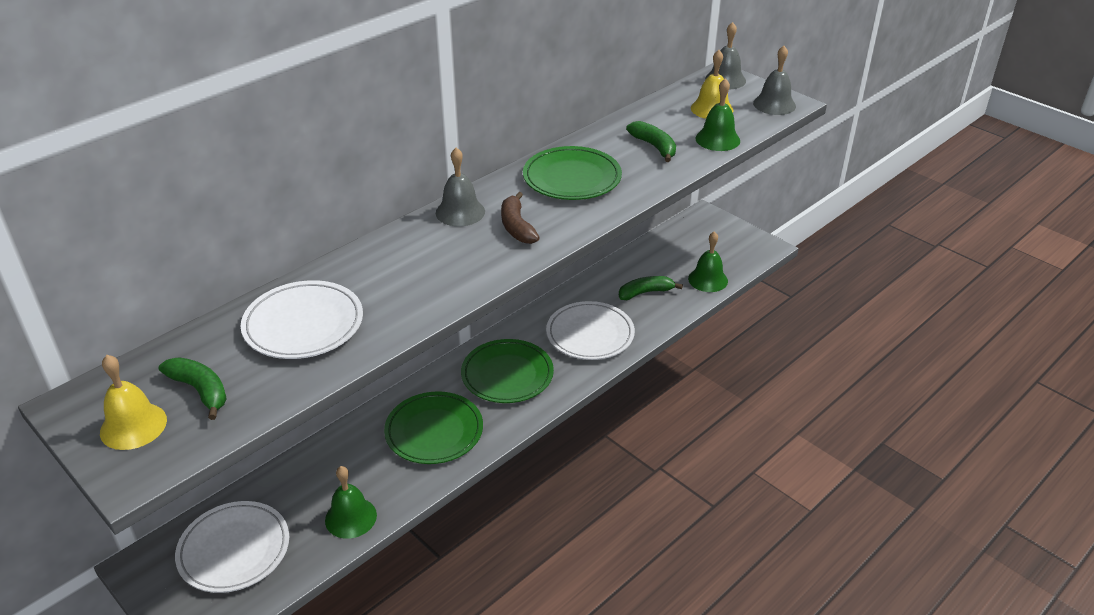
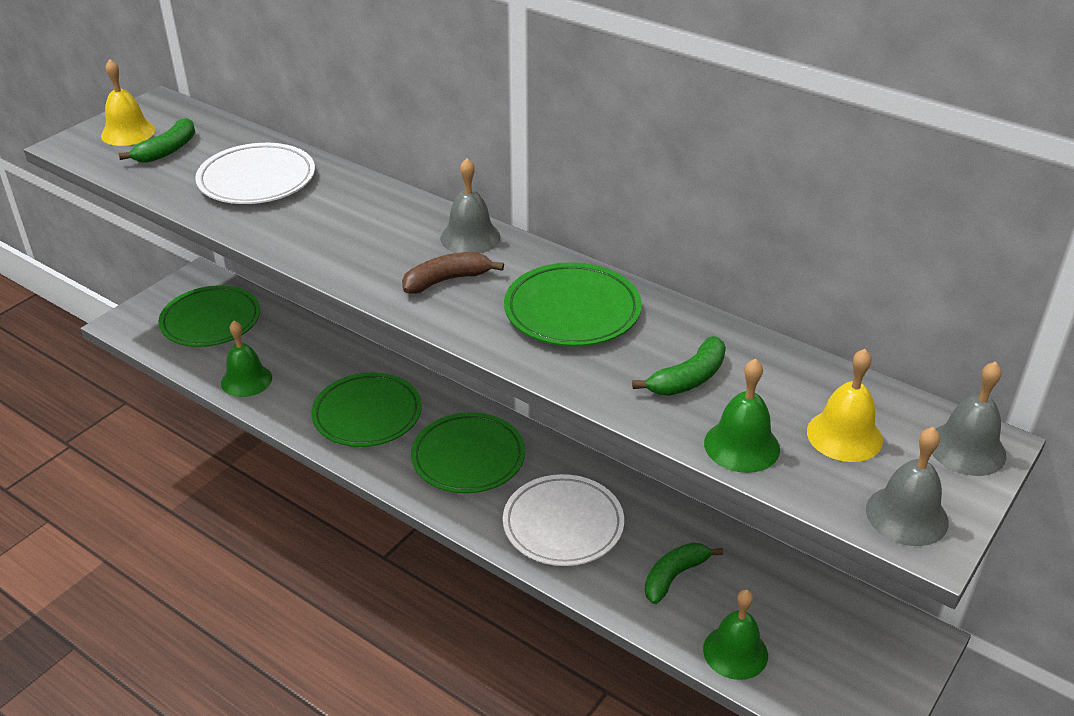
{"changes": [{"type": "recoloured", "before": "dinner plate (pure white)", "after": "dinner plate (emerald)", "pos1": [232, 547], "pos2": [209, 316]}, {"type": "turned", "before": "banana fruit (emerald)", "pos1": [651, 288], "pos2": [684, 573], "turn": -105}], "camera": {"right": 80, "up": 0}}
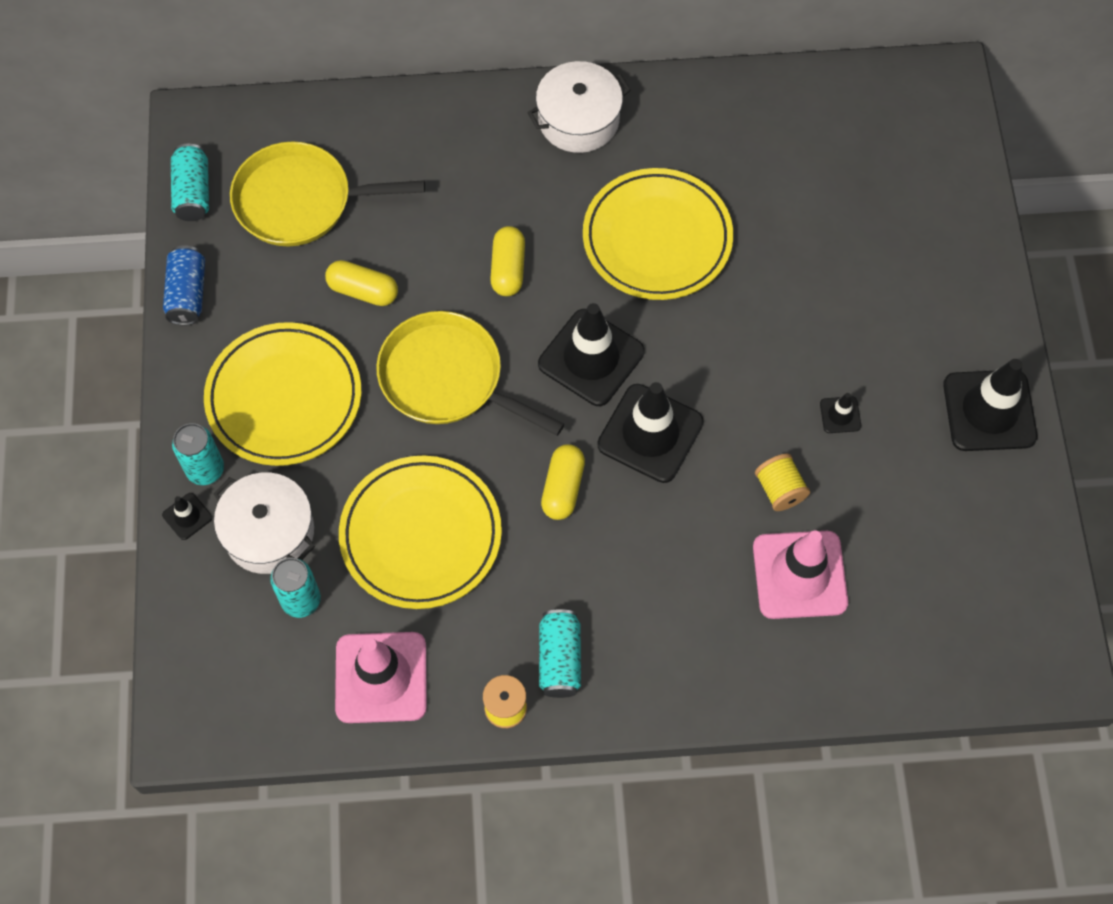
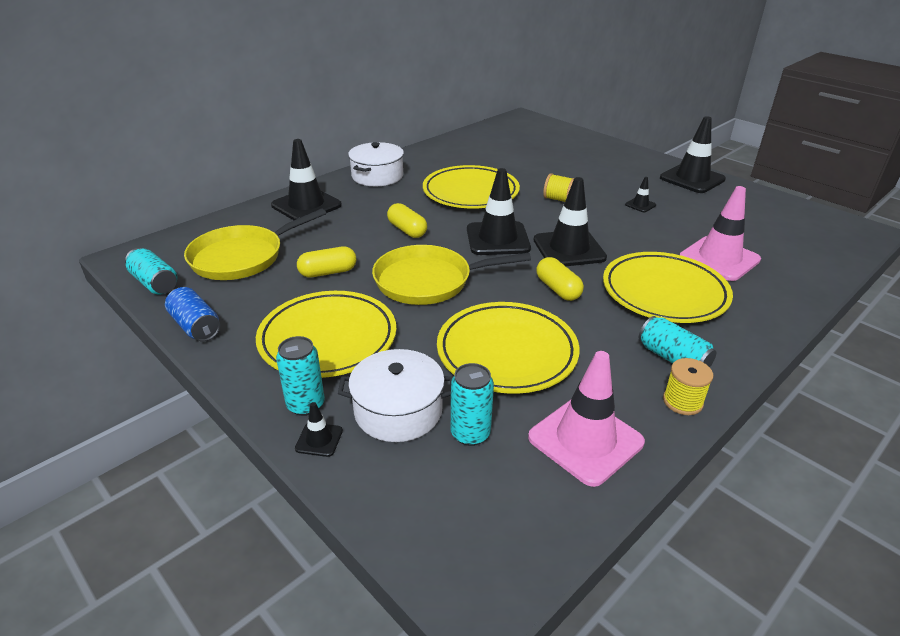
{"changes": [{"type": "added", "after": "safety cone (black)", "pos2": [306, 179]}, {"type": "moved", "before": "spool (yellow)", "pos1": [782, 482], "pos2": [558, 187]}, {"type": "added", "after": "dinner plate (yellow)", "pos2": [668, 287]}], "camera": {"right": -40, "up": -30}}
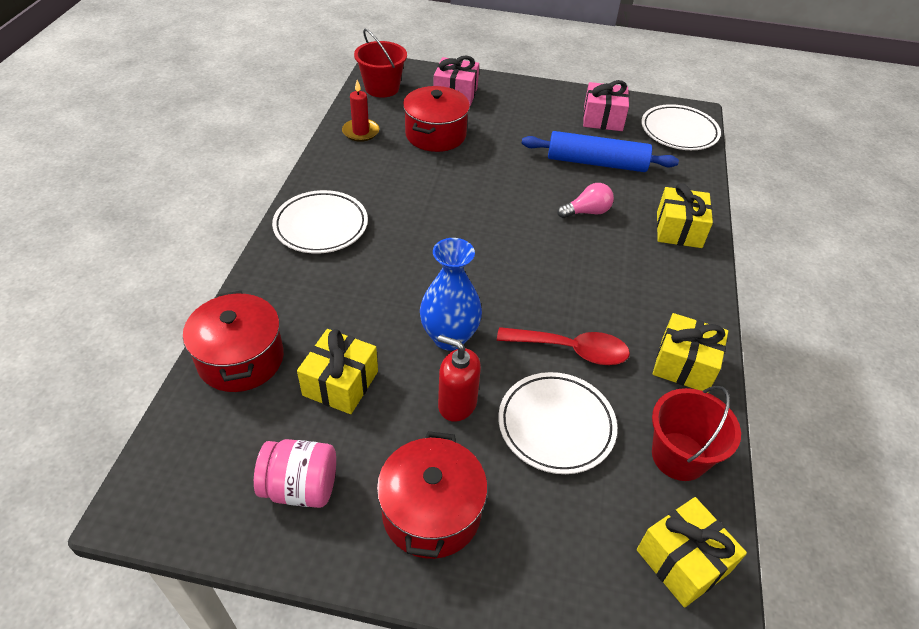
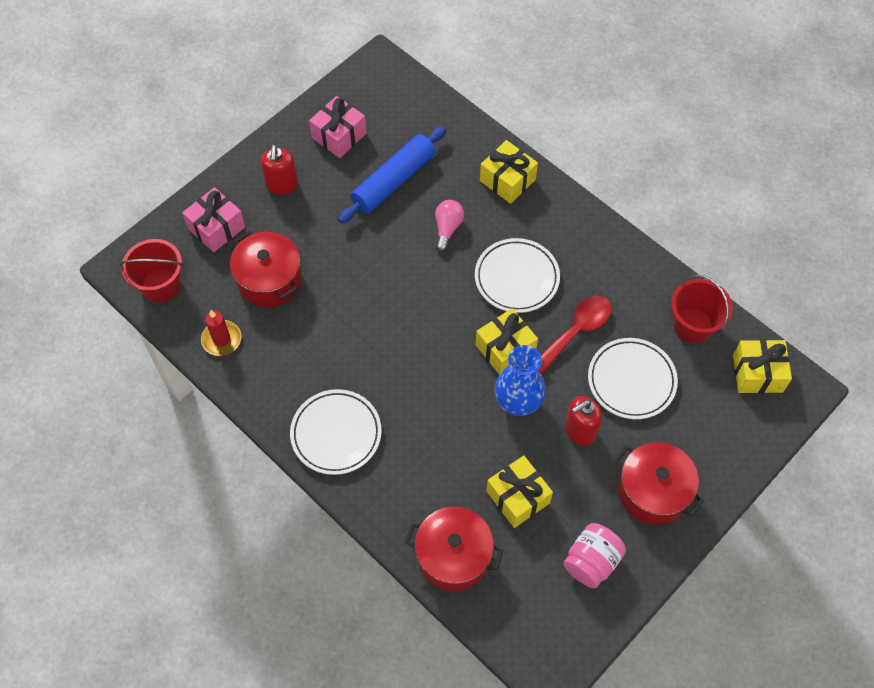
{"changes": [{"type": "added", "after": "soap dispenser (scarlet)", "pos2": [279, 170]}, {"type": "moved", "before": "dinner plate (pure white)", "pos1": [681, 127], "pos2": [517, 275]}, {"type": "moved", "before": "present (yellow)", "pos1": [690, 353], "pos2": [507, 341]}], "camera": {"right": -55, "up": 15}}
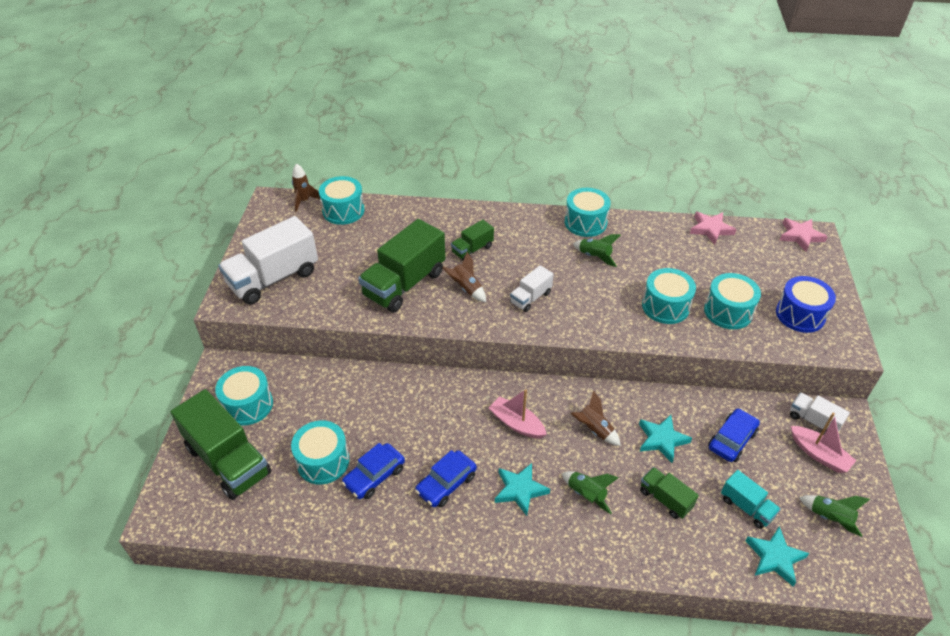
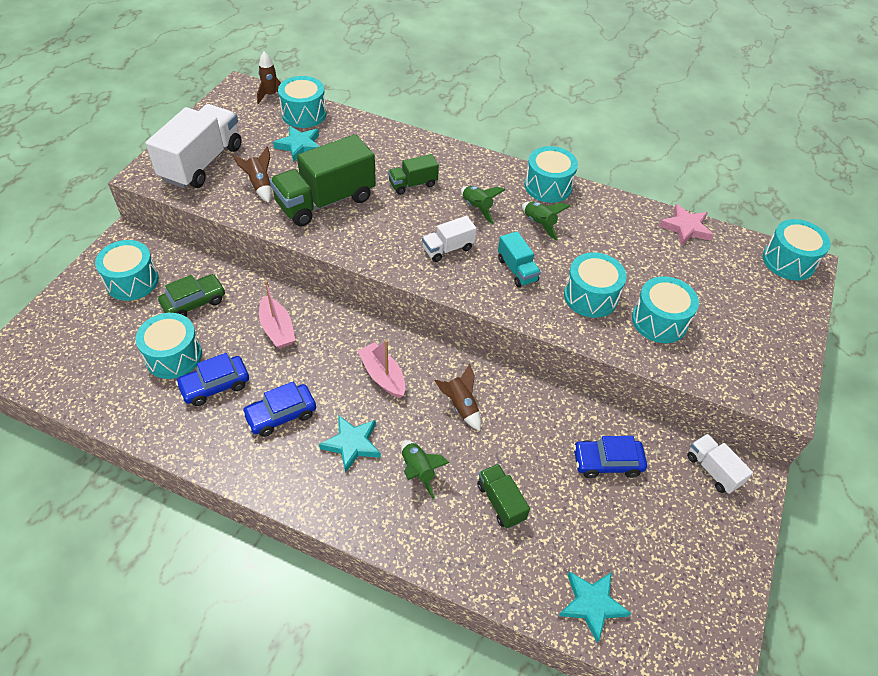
{"changes": [{"type": "turned", "before": "toy truck (pure white)", "pos1": [268, 260], "pos2": [193, 146], "turn": 135}, {"type": "added", "after": "toy car (emerald)", "pos2": [191, 295]}, {"type": "moved", "before": "toy rocket (russet)", "pos1": [464, 277], "pos2": [251, 174]}, {"type": "moved", "before": "boat (rose-pink)", "pos1": [823, 443], "pos2": [277, 315]}, {"type": "moved", "before": "star shape (teal)", "pos1": [665, 439], "pos2": [296, 144]}, {"type": "moved", "before": "toy rocket (emerald)", "pos1": [834, 516], "pos2": [483, 205]}, {"type": "moved", "before": "toy truck (teal)", "pos1": [751, 499], "pos2": [519, 259]}, {"type": "turned", "before": "toy car (royal blue)", "pos1": [734, 435], "pos2": [610, 457], "turn": -150}, {"type": "replaced", "before": "star shape (rose-pink)", "after": "snare drum (teal)", "pos1": [804, 235], "pos2": [797, 249]}, {"type": "removed", "before": "toy truck (emerald)", "pos1": [220, 444]}, {"type": "removed", "before": "snare drum (royal blue)", "pos1": [806, 304]}], "camera": {"right": 15, "up": 5}}
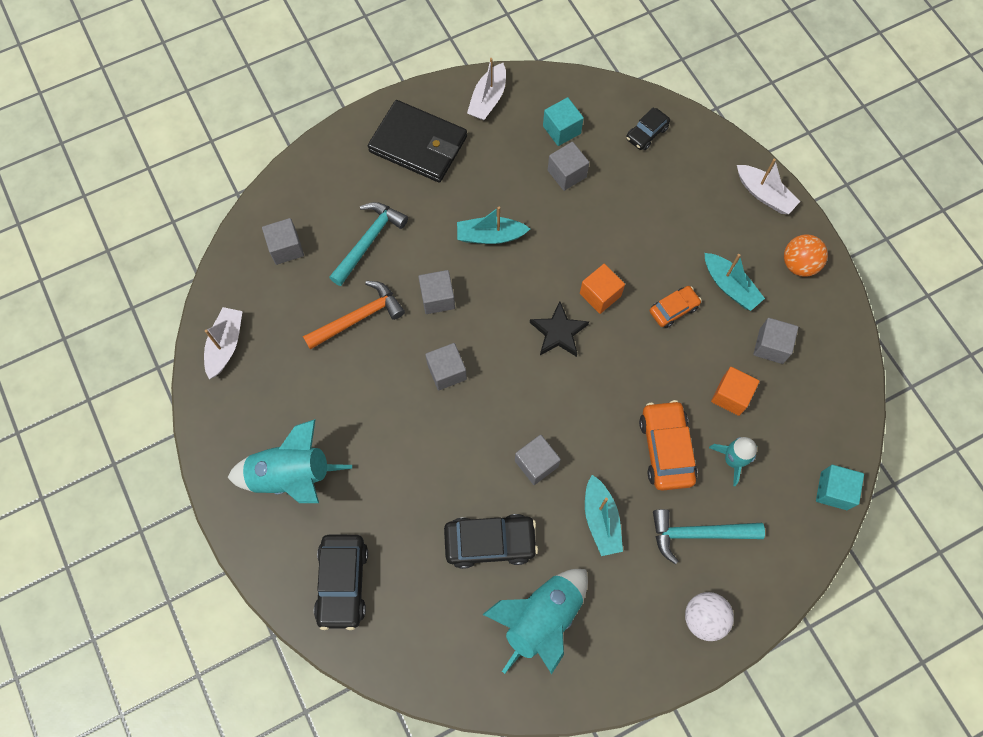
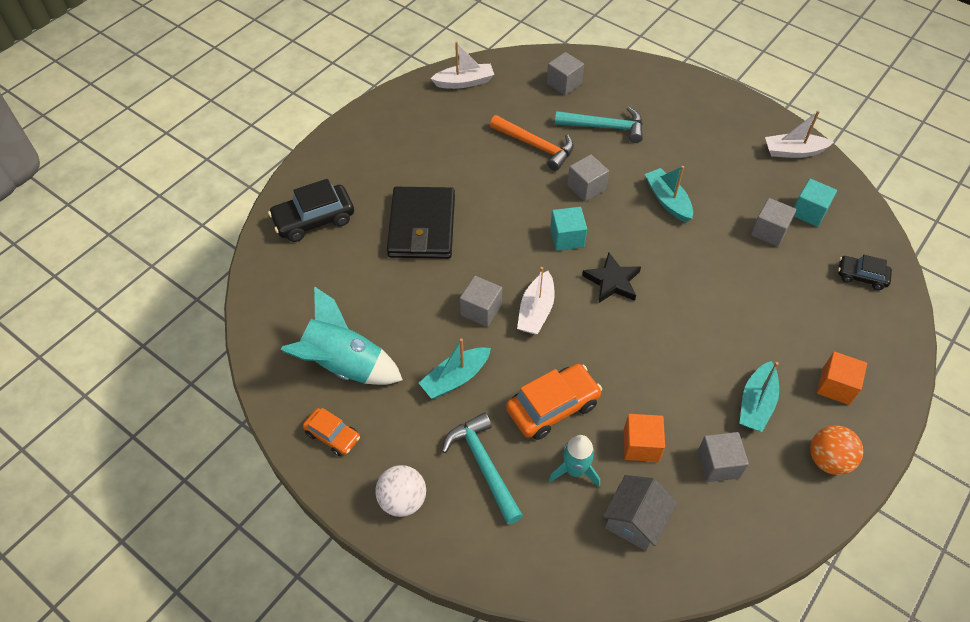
{"changes": [{"type": "moved", "before": "toy car (bright orange)", "pos1": [676, 307], "pos2": [331, 432]}, {"type": "moved", "before": "wallet (black)", "pos1": [417, 141], "pos2": [421, 223]}, {"type": "moved", "before": "boat (pure white)", "pos1": [768, 186], "pos2": [536, 300]}, {"type": "moved", "before": "solid cube (teal)", "pos1": [840, 487], "pos2": [568, 229]}, {"type": "added", "after": "house (ash-grey)", "pos2": [639, 513]}, {"type": "moved", "before": "solid cube (bright orange)", "pos1": [602, 289], "pos2": [842, 378]}, {"type": "removed", "before": "toy rocket (teal)", "pos1": [289, 461]}, {"type": "removed", "before": "solid cube (ash-grey)", "pos1": [446, 366]}, {"type": "removed", "before": "toy car (black)", "pos1": [491, 541]}], "camera": {"right": 65, "up": -15}}
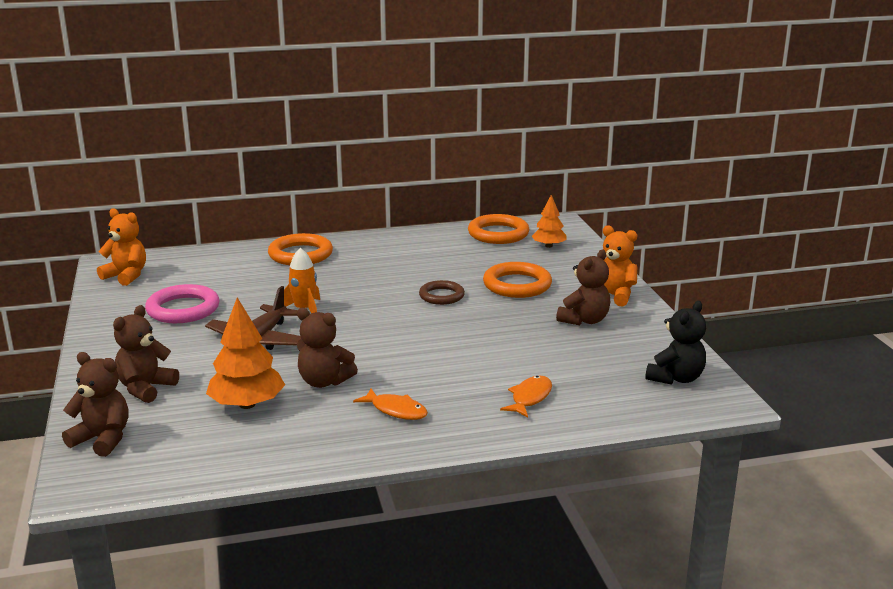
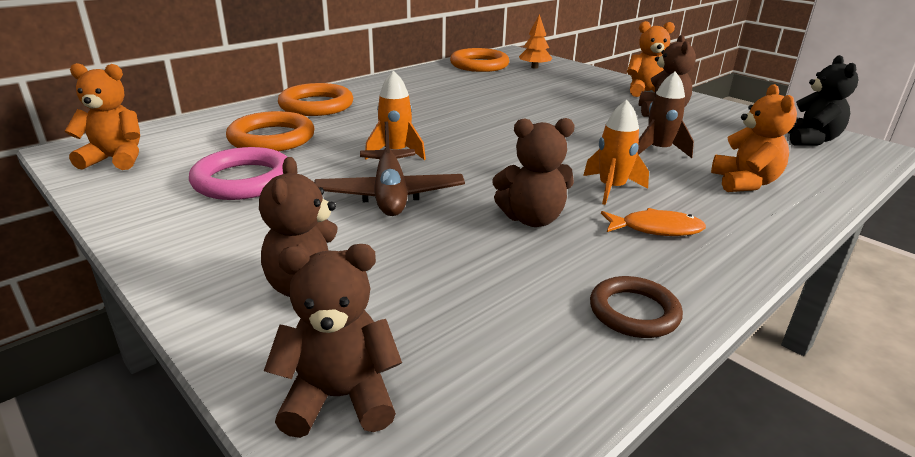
{"changes": [{"type": "moved", "before": "hoop (bright orange)", "pos1": [517, 280], "pos2": [270, 131]}, {"type": "added", "after": "toy rocket (bright orange)", "pos2": [616, 152]}, {"type": "moved", "before": "hoop (russet)", "pos1": [442, 292], "pos2": [636, 307]}, {"type": "added", "after": "toy rocket (russet)", "pos2": [666, 114]}, {"type": "replaced", "before": "fish (bright orange)", "after": "teddy bear (bright orange)", "pos1": [526, 397], "pos2": [754, 138]}, {"type": "removed", "before": "tree (bright orange)", "pos1": [245, 353]}], "camera": {"right": -30, "up": 5}}
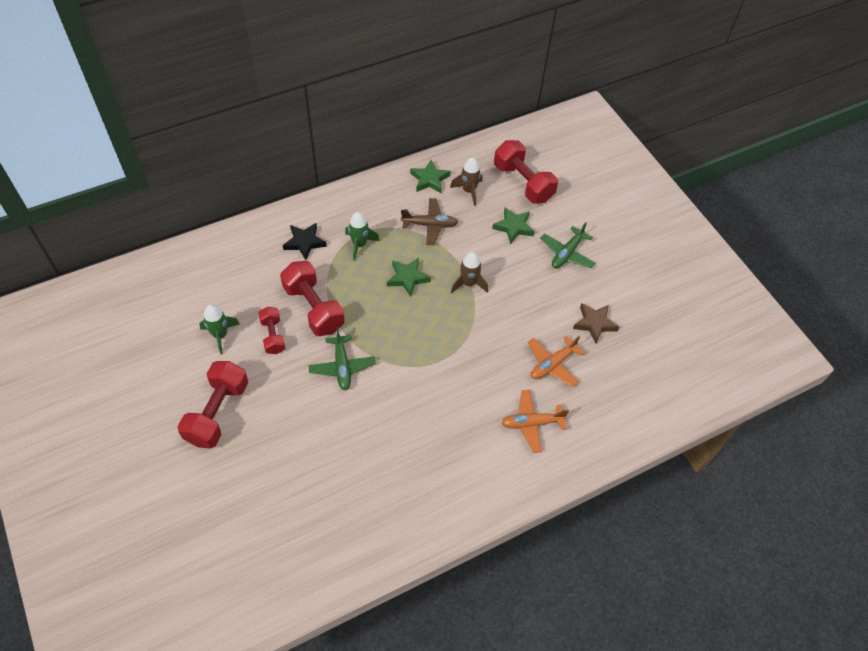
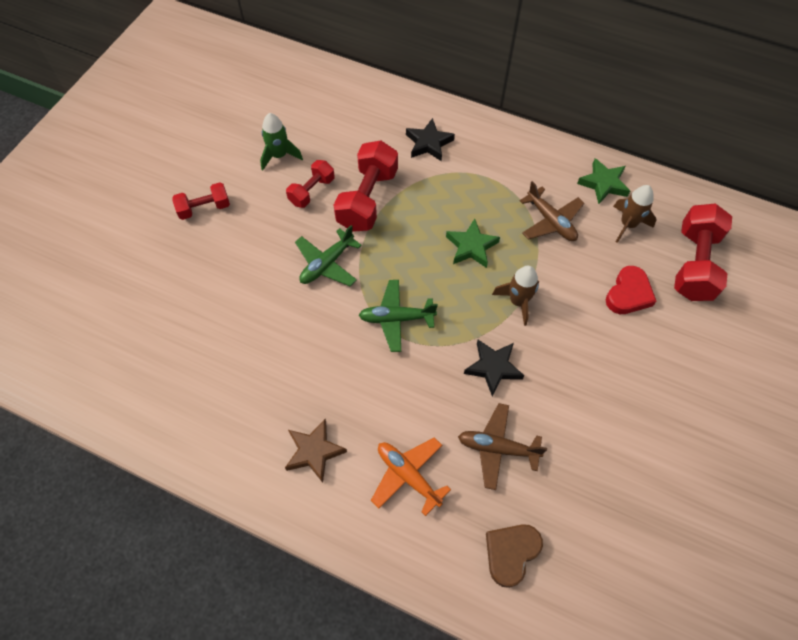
{"changes": [{"type": "resized", "before": "dumbbell (scarlet)", "pos1": [212, 405], "pos2": [201, 201], "scale": 0.58}, {"type": "moved", "before": "star shape (russet)", "pos1": [596, 323], "pos2": [316, 451]}, {"type": "moved", "before": "plane (emerald)", "pos1": [567, 245], "pos2": [398, 316]}, {"type": "recoloured", "before": "plane (bright orange)", "after": "plane (russet)", "pos1": [556, 361], "pos2": [502, 446]}, {"type": "added", "after": "star shape (black)", "pos2": [494, 368]}, {"type": "added", "after": "love heart (russet)", "pos2": [514, 556]}, {"type": "replaced", "before": "star shape (emerald)", "after": "love heart (scarlet)", "pos1": [513, 225], "pos2": [631, 290]}, {"type": "removed", "before": "toy rocket (emerald)", "pos1": [362, 236]}], "camera": {"right": 55, "up": 5}}
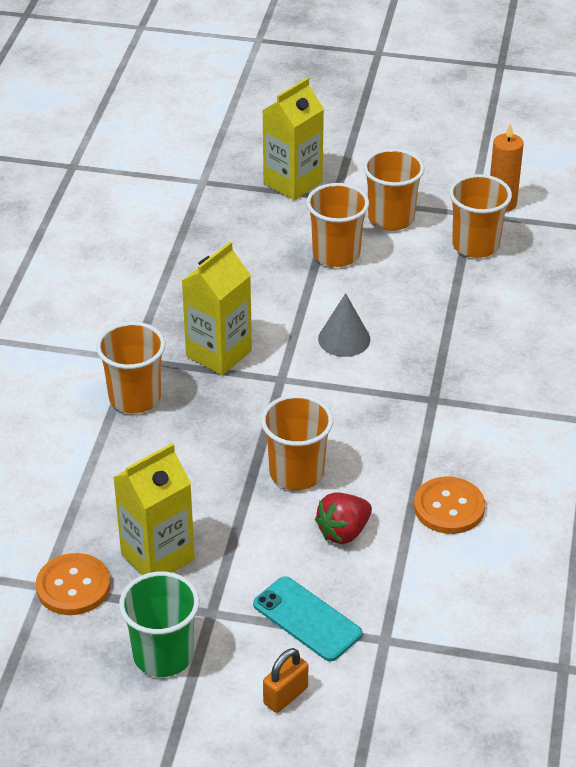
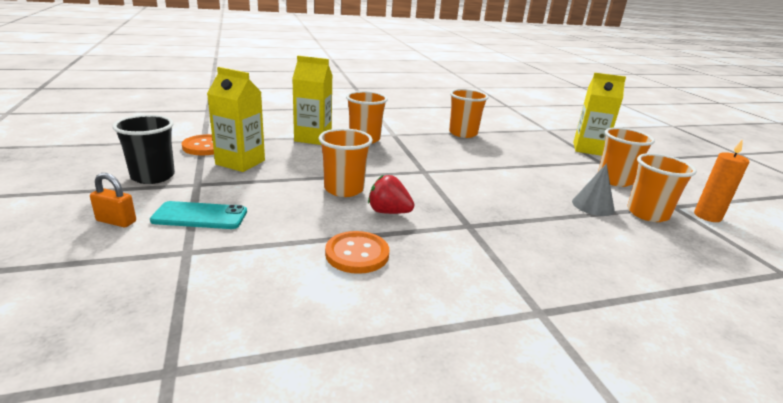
{"changes": [{"type": "recoloured", "before": "tumbler (emerald)", "after": "tumbler (black)", "pos1": [159, 624], "pos2": [143, 149]}, {"type": "turned", "before": "mobile phone (teal)", "pos1": [307, 618], "pos2": [198, 215], "turn": 75}, {"type": "moved", "before": "juice carton (yellow)", "pos1": [217, 308], "pos2": [312, 100]}, {"type": "moved", "before": "strawberry (scarlet)", "pos1": [343, 518], "pos2": [391, 194]}, {"type": "moved", "before": "tumbler (bright orange)", "pos1": [337, 225], "pos2": [469, 113]}, {"type": "moved", "before": "solid cone (ash-grey)", "pos1": [344, 325], "pos2": [593, 189]}], "camera": {"right": 60, "up": -15}}
